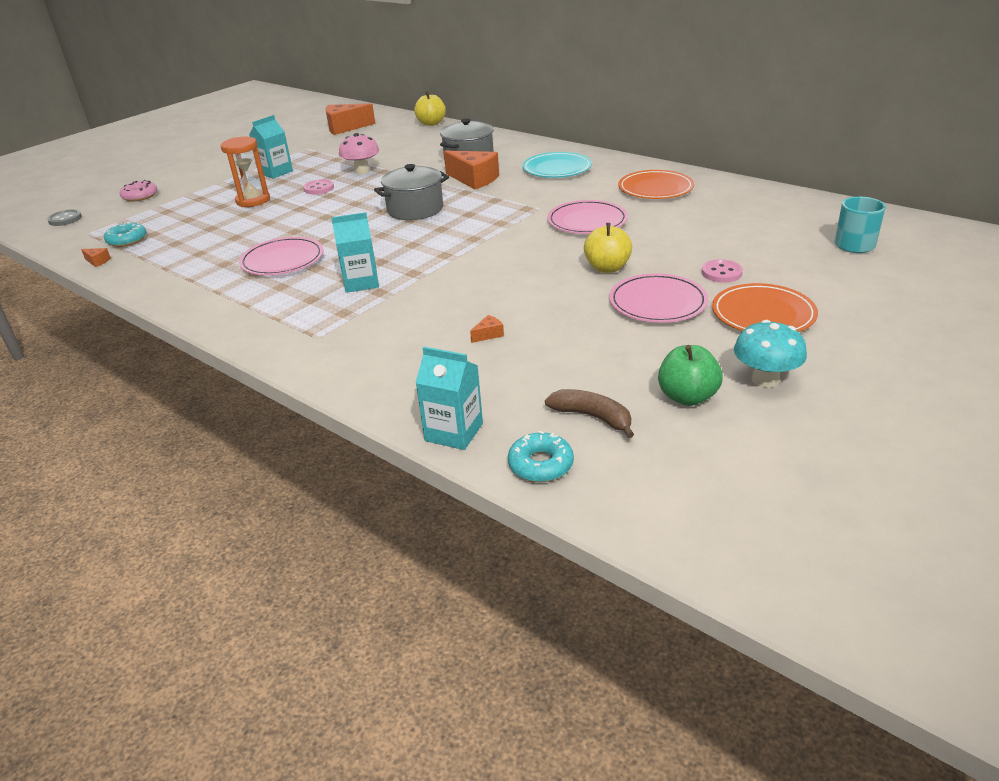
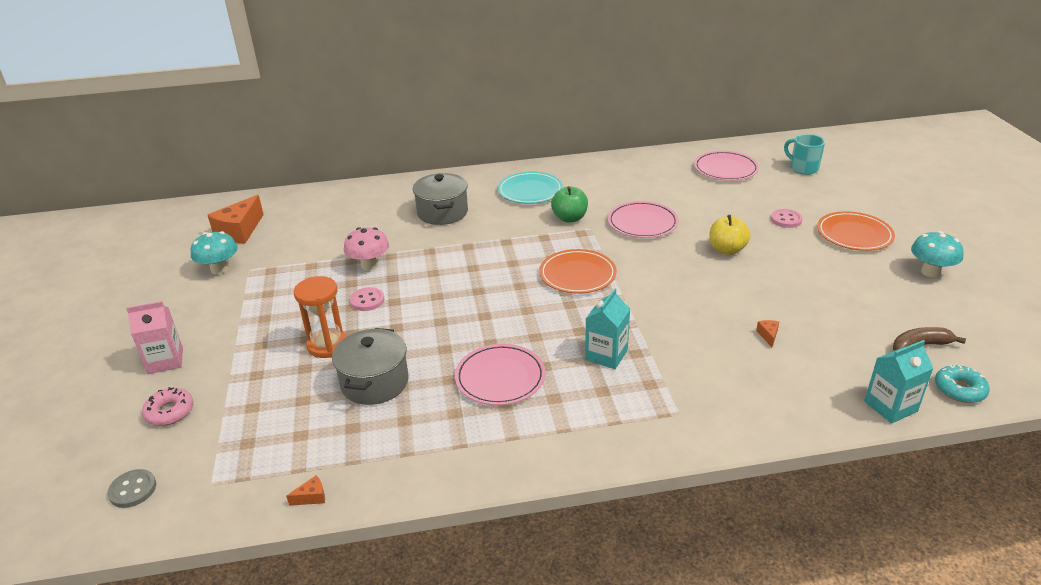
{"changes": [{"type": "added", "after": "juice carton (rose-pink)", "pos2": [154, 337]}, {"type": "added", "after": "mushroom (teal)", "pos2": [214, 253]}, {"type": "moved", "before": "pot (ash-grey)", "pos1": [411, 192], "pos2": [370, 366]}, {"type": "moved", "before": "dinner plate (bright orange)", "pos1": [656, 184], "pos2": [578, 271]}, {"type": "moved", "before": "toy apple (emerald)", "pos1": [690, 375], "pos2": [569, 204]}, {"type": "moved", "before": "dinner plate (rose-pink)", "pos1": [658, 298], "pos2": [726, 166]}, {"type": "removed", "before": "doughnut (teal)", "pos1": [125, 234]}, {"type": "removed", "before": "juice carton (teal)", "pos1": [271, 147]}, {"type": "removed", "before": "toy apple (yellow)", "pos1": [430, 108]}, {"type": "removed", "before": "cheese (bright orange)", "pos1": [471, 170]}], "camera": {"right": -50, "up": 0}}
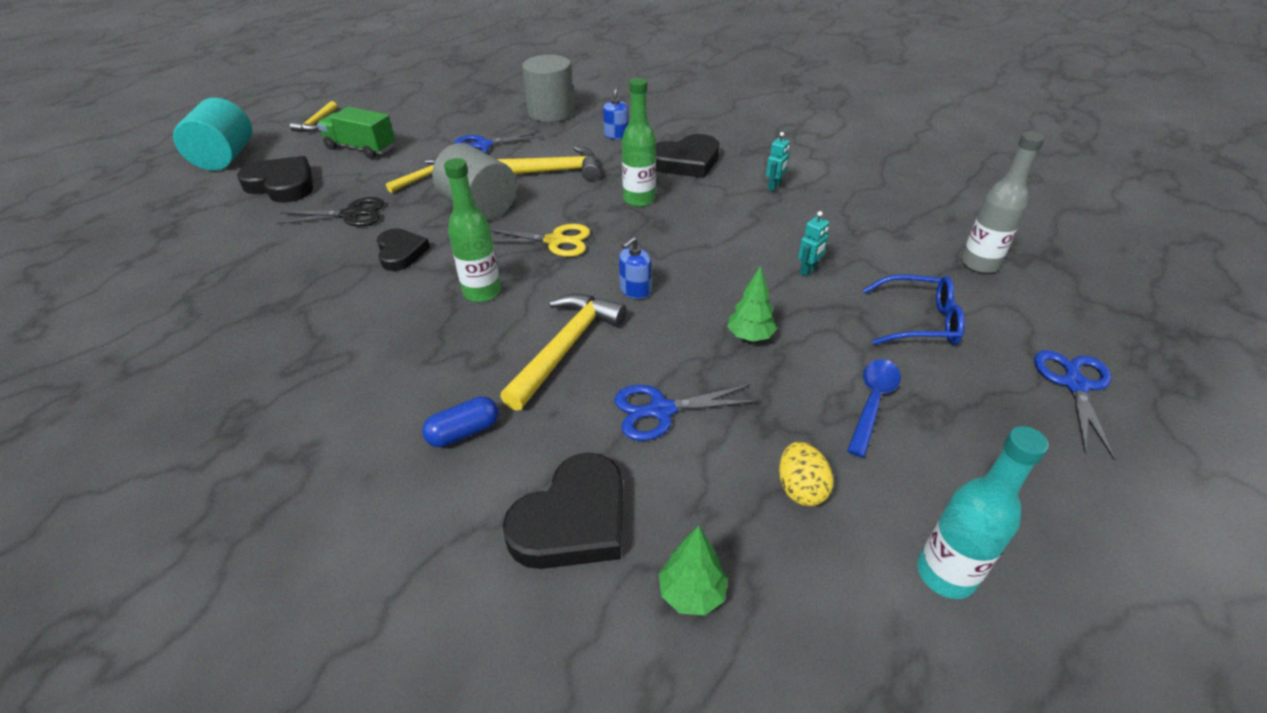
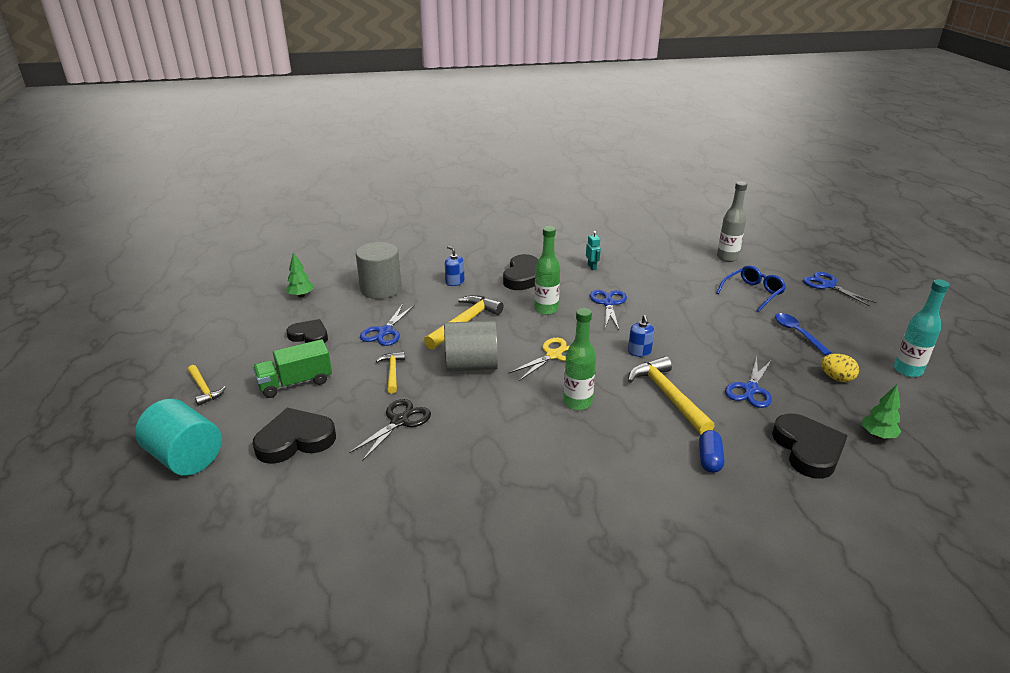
{"changes": [{"type": "moved", "before": "tree (emerald)", "pos1": [752, 304], "pos2": [299, 275]}, {"type": "moved", "before": "love heart (black)", "pos1": [403, 249], "pos2": [307, 331]}, {"type": "added", "after": "scissors (royal blue)", "pos2": [608, 310]}, {"type": "removed", "before": "toy robot (teal)", "pos1": [813, 244]}], "camera": {"right": -50, "up": -10}}
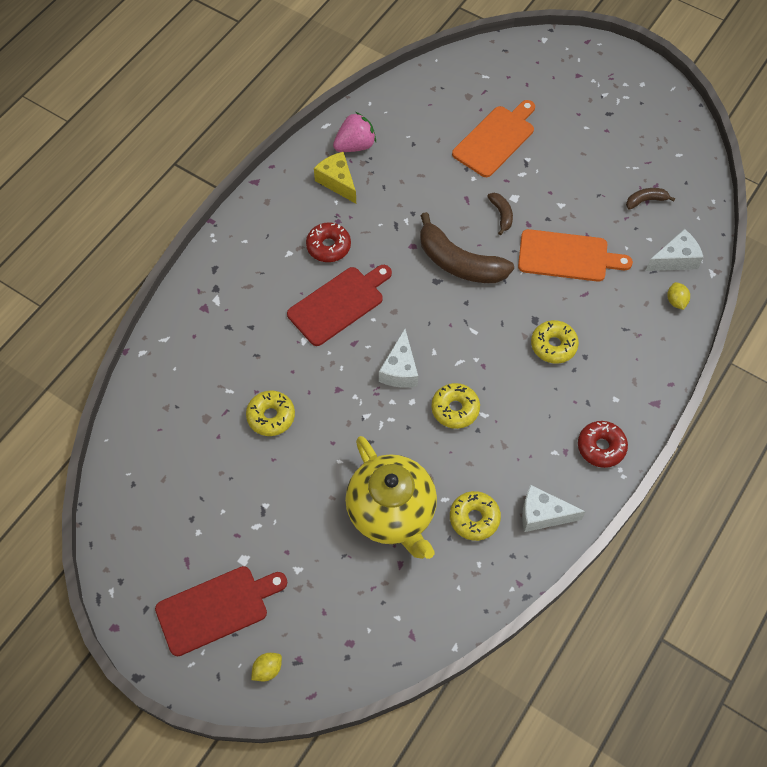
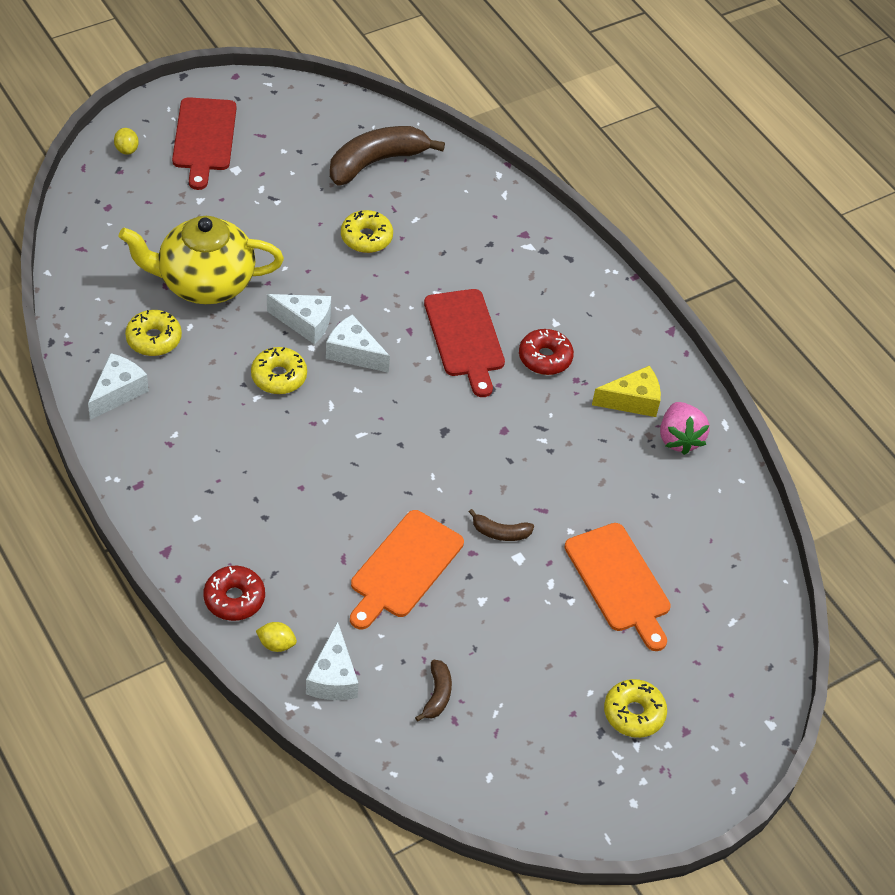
{"changes": [{"type": "moved", "before": "doughnut (scarlet)", "pos1": [603, 444], "pos2": [234, 593]}, {"type": "added", "after": "cheese (pure white)", "pos2": [299, 319]}, {"type": "moved", "before": "banana fruit (russet)", "pos1": [467, 247], "pos2": [387, 155]}, {"type": "moved", "before": "doughnut (yellow)", "pos1": [555, 341], "pos2": [635, 708]}], "camera": {"right": 110, "up": -10}}
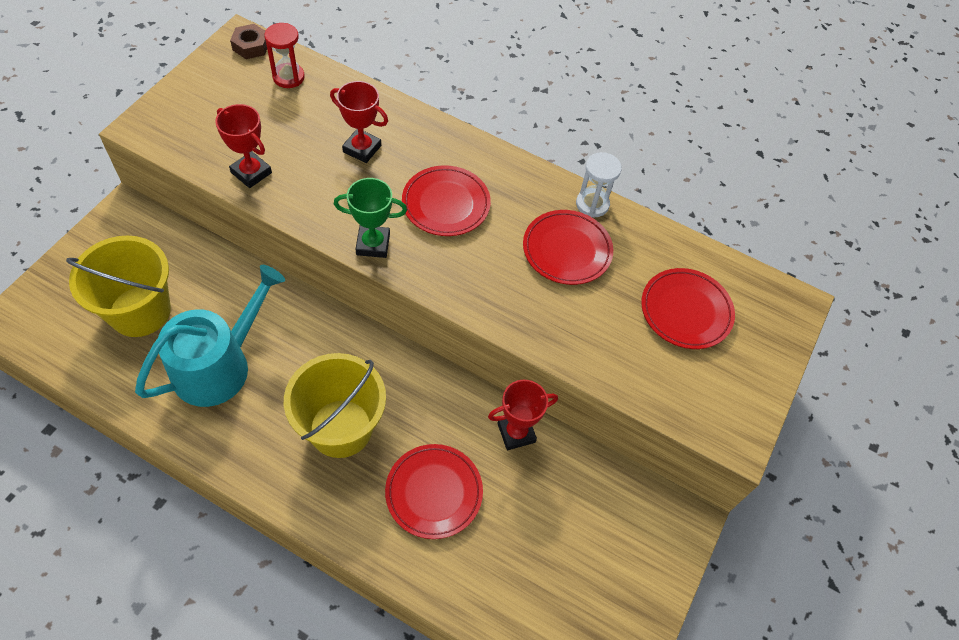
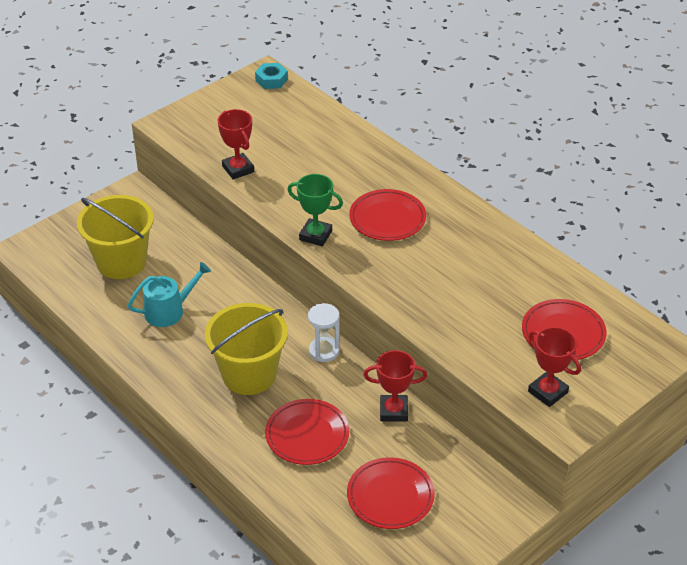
{"changes": [{"type": "resized", "before": "watering pot (teal)", "pos1": [210, 336], "pos2": [169, 294], "scale": 0.62}, {"type": "recoloured", "before": "hex nut (russet)", "after": "hex nut (teal)", "pos1": [248, 41], "pos2": [271, 76]}, {"type": "moved", "before": "sandglass (pure white)", "pos1": [599, 184], "pos2": [324, 332]}, {"type": "moved", "before": "dinner plate (scarlet)", "pos1": [568, 247], "pos2": [391, 493]}, {"type": "moved", "before": "award cup (scarlet)", "pos1": [359, 122], "pos2": [554, 367]}, {"type": "removed", "before": "sandglass (scarlet)", "pos1": [284, 55]}], "camera": {"right": 25, "up": -15}}
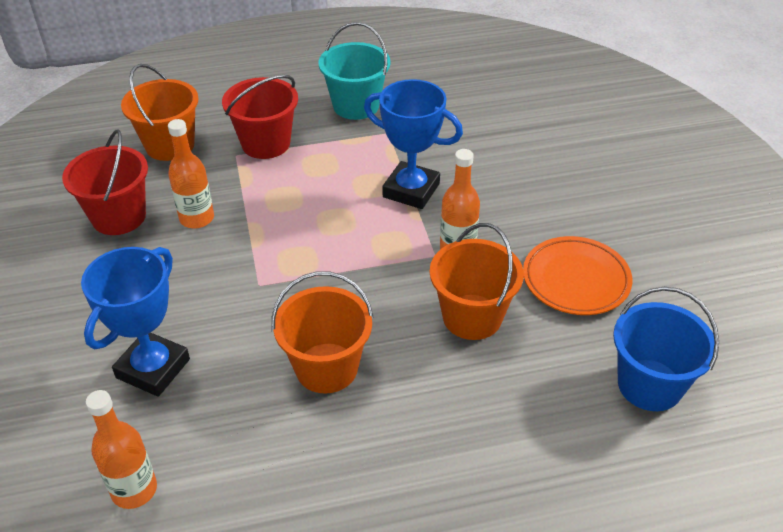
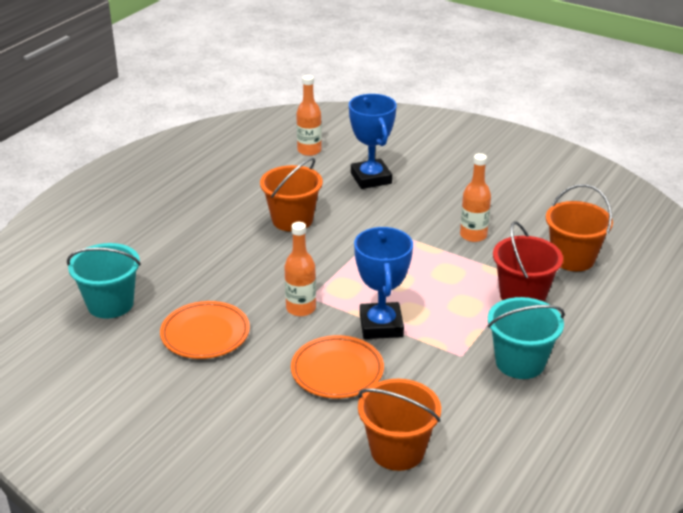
{"changes": [{"type": "recoloured", "before": "pail (royal blue)", "after": "pail (teal)", "pos1": [666, 349], "pos2": [104, 281]}, {"type": "added", "after": "dinner plate (bright orange)", "pos2": [337, 366]}, {"type": "turned", "before": "award cup (royal blue)", "pos1": [413, 144], "pos2": [383, 283], "turn": -75}, {"type": "moved", "before": "pail (bright orange)", "pos1": [477, 281], "pos2": [399, 425]}, {"type": "removed", "before": "pail (scarlet)", "pos1": [105, 182]}], "camera": {"right": 135, "up": -10}}
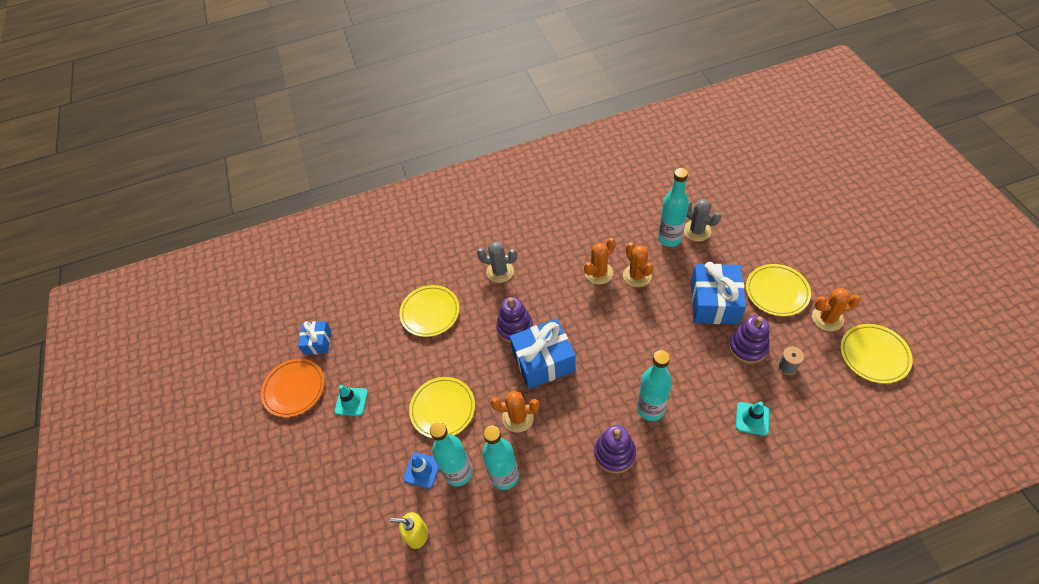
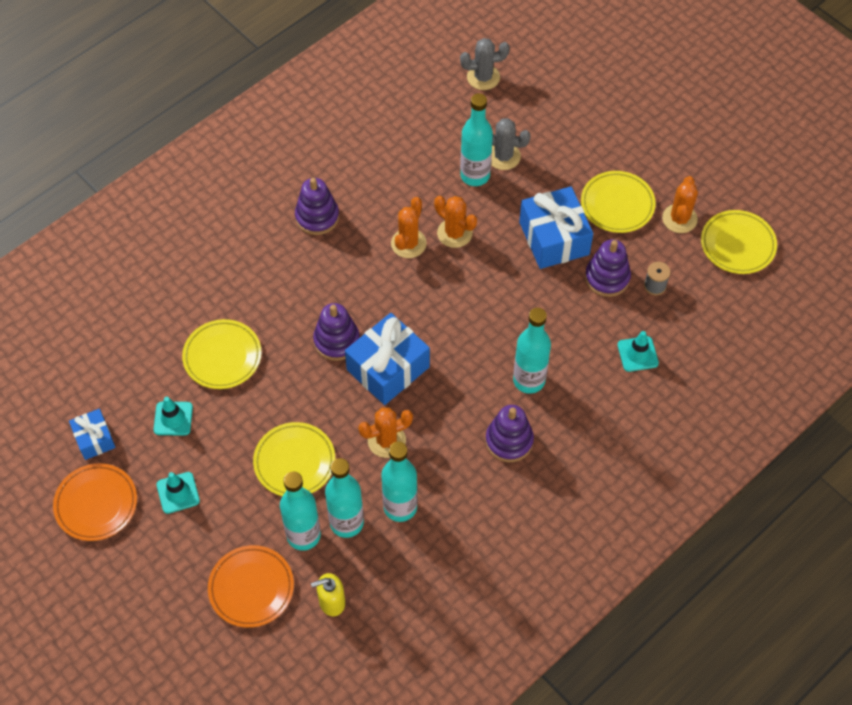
{"changes": [{"type": "added", "after": "safety cone (teal)", "pos2": [173, 416]}, {"type": "added", "after": "dinner plate (bright orange)", "pos2": [251, 586]}, {"type": "replaced", "before": "safety cone (royal blue)", "after": "flask (teal)", "pos1": [421, 470], "pos2": [300, 511]}, {"type": "added", "after": "ring stacker (royal purple)", "pos2": [317, 206]}, {"type": "moved", "before": "prickly plant (ash-grey)", "pos1": [497, 262], "pos2": [485, 64]}, {"type": "turned", "before": "prickly plant (bright orange)", "pos1": [836, 309], "pos2": [680, 204], "turn": -45}], "camera": {"right": -30, "up": 5}}
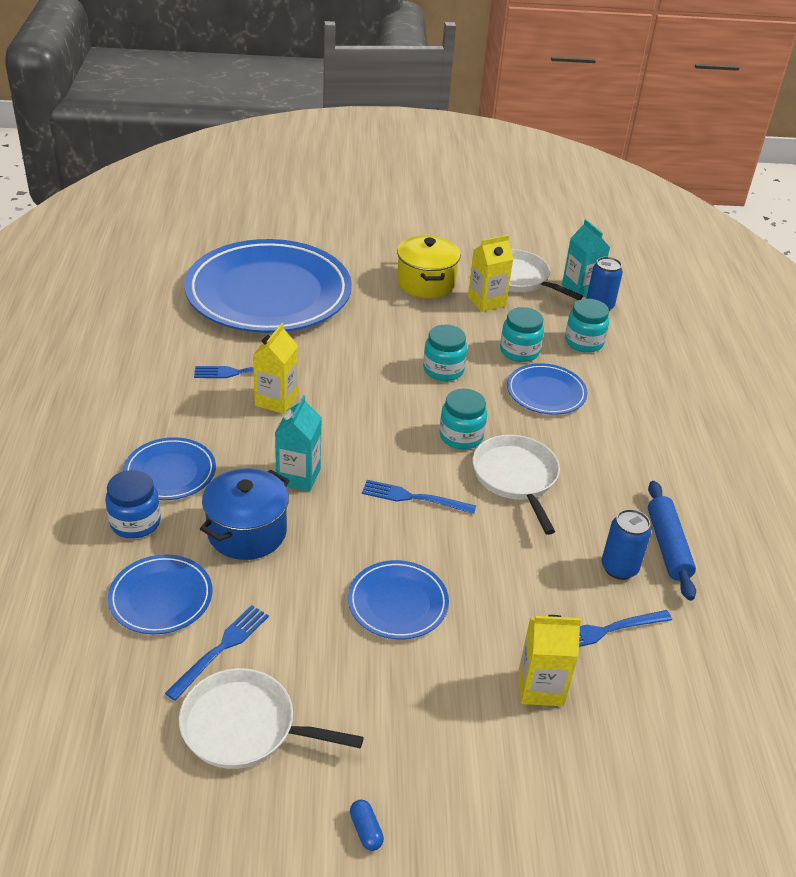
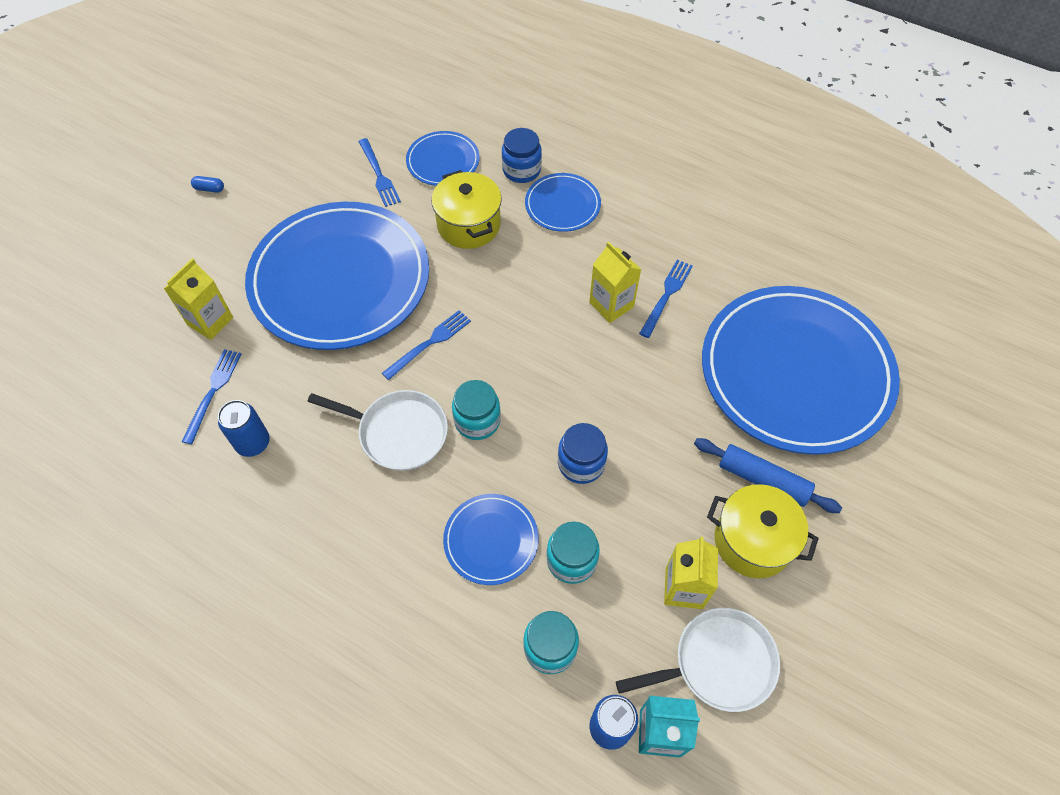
{"changes": [{"type": "resized", "before": "dinner plate (royal blue)", "pos1": [398, 599], "pos2": [337, 276], "scale": 2.25}, {"type": "recoloured", "before": "pot (royal blue)", "after": "pot (yellow)", "pos1": [245, 514], "pos2": [466, 209]}, {"type": "recoloured", "before": "jar (teal)", "after": "jar (royal blue)", "pos1": [445, 353], "pos2": [583, 453]}, {"type": "moved", "before": "dough roller (royal blue)", "pos1": [672, 541], "pos2": [768, 475]}, {"type": "removed", "before": "pan (pure white)", "pos1": [271, 718]}, {"type": "removed", "before": "juice carton (teal)", "pos1": [298, 443]}], "camera": {"right": 125, "up": 20}}
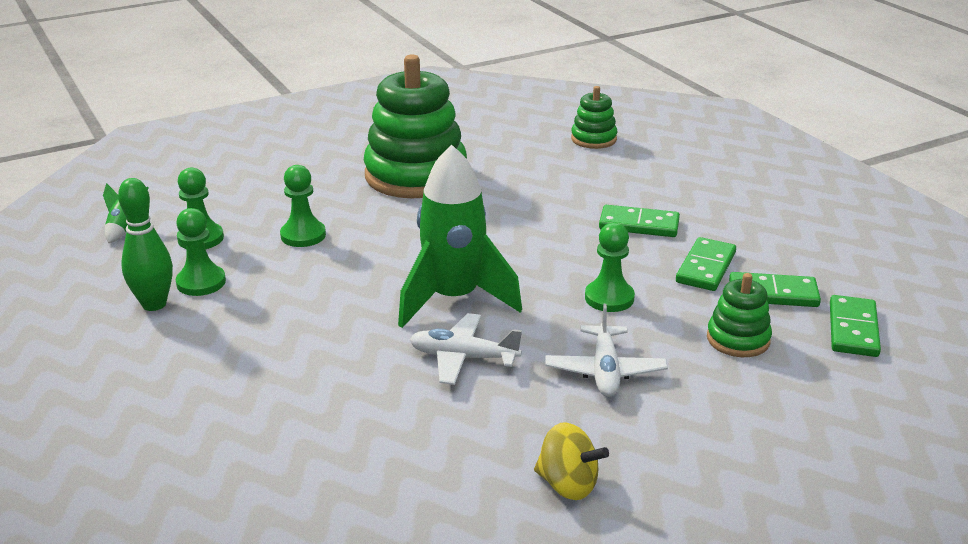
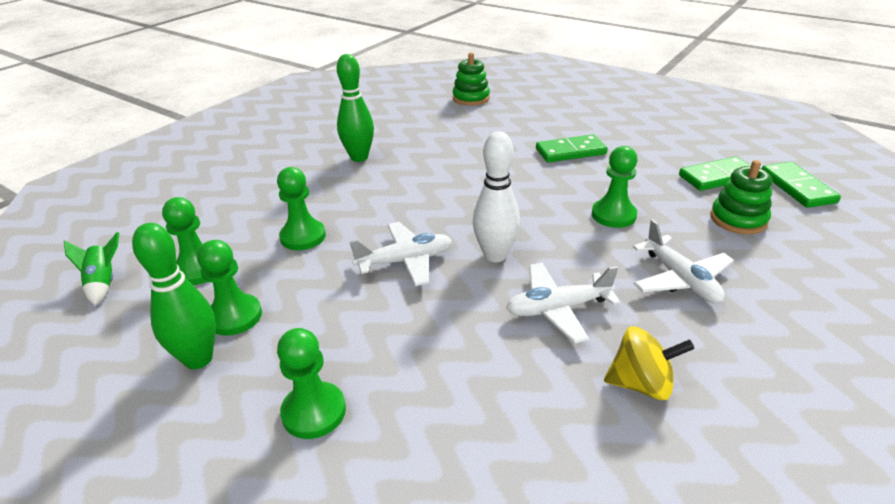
{"changes": [{"type": "added", "after": "pawn (emerald)", "pos2": [311, 383]}, {"type": "replaced", "before": "ring stacker (emerald)", "after": "tenpin (emerald)", "pos1": [415, 126], "pos2": [355, 108]}, {"type": "added", "after": "plane (pure white)", "pos2": [400, 254]}, {"type": "replaced", "before": "toy rocket (emerald)", "after": "tenpin (pure white)", "pos1": [460, 236], "pos2": [496, 196]}, {"type": "moved", "before": "toy top (yellow)", "pos1": [571, 461], "pos2": [649, 363]}, {"type": "removed", "before": "domino tile (emerald)", "pos1": [706, 264]}], "camera": {"right": -25, "up": 5}}
